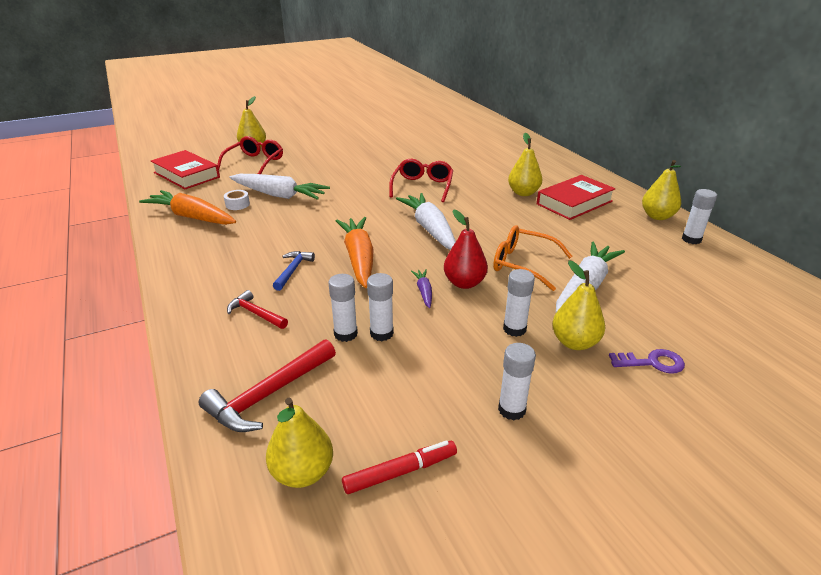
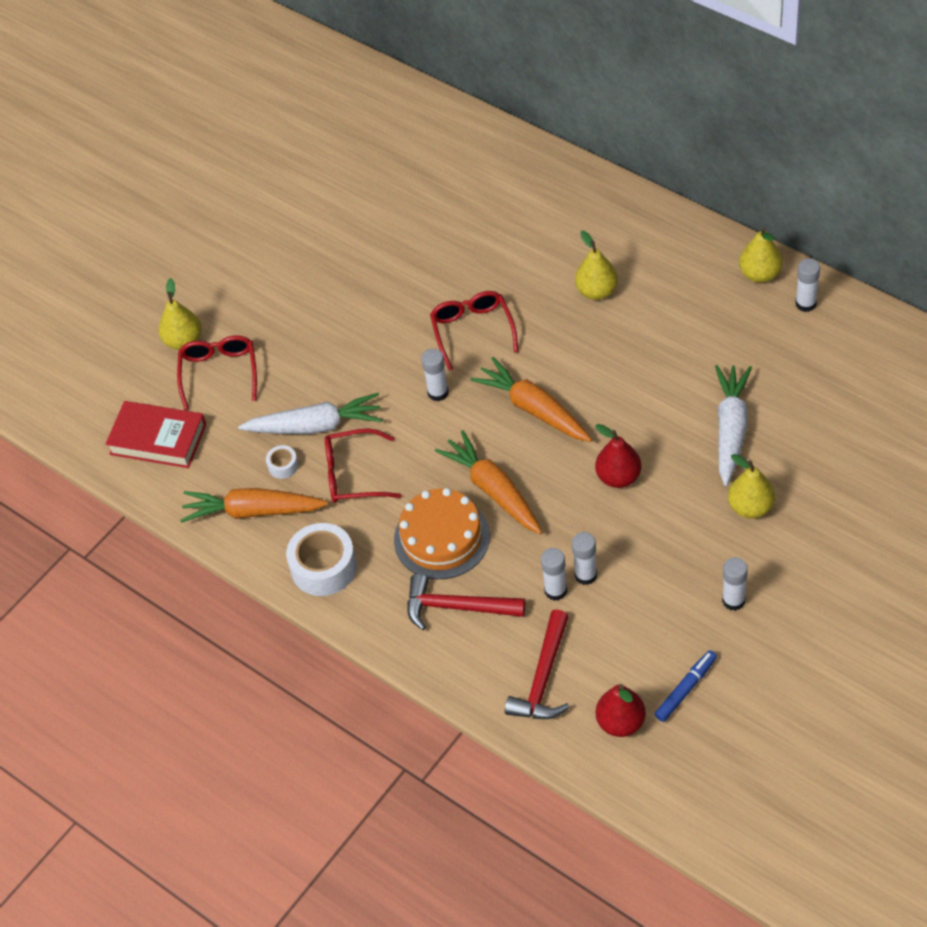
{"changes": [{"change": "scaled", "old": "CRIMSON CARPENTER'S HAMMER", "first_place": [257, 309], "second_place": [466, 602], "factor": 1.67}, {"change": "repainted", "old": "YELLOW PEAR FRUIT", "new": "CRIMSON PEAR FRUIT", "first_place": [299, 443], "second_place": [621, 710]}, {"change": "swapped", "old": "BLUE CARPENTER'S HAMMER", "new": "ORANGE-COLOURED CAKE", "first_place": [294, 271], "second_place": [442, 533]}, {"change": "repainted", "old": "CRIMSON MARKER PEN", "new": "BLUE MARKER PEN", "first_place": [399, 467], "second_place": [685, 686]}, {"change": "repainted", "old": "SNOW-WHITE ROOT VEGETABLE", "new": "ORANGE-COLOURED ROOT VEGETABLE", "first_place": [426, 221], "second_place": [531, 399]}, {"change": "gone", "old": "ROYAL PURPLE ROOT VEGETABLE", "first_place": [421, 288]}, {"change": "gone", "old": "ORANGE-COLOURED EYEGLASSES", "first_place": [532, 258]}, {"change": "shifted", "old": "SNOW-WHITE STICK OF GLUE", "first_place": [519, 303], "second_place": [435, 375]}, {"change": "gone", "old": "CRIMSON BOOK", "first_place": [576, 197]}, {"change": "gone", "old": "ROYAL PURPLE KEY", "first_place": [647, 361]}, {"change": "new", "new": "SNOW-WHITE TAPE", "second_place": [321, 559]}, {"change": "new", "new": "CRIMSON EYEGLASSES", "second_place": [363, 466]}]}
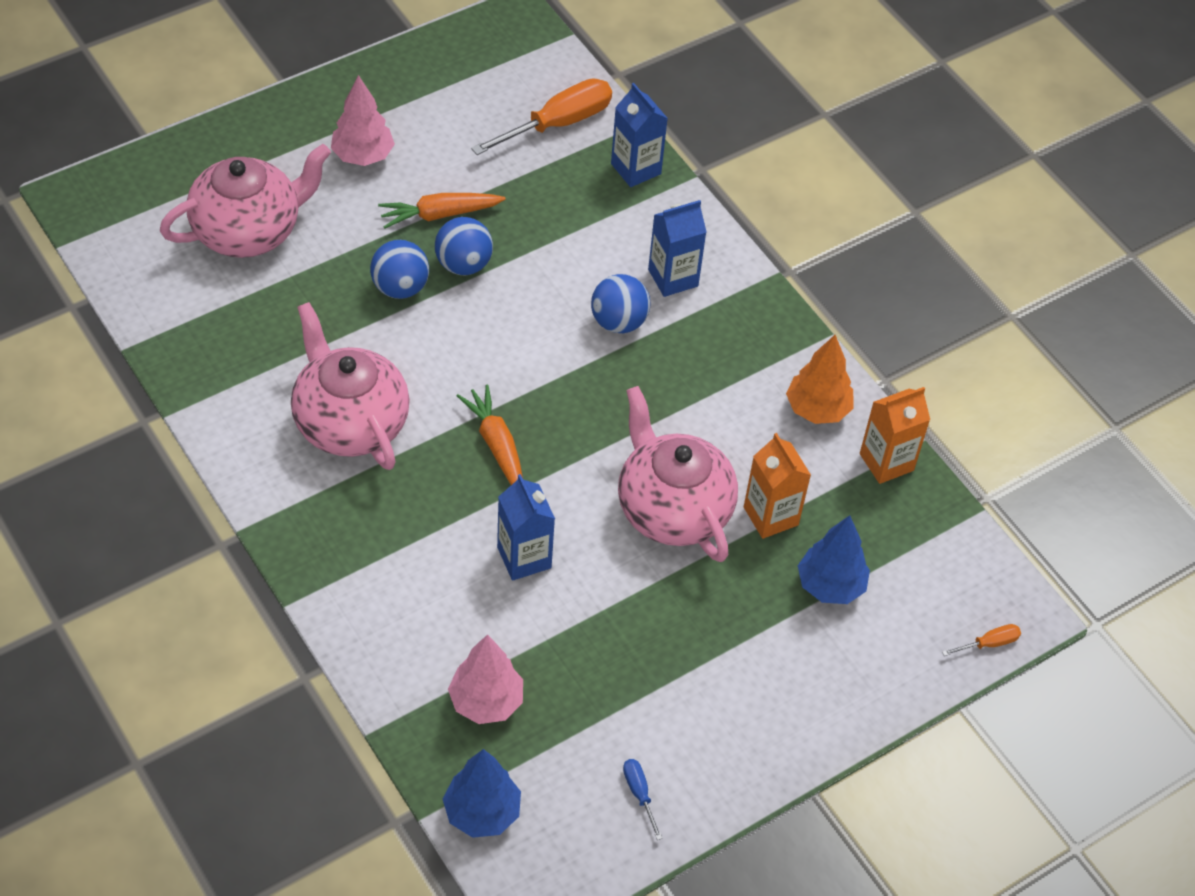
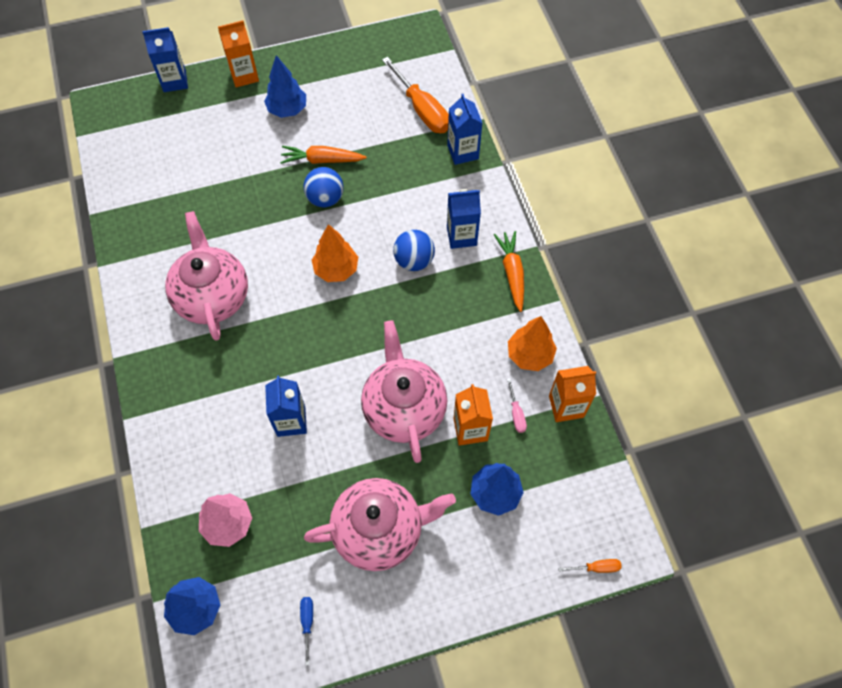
{"changes": [{"change": "shifted", "old": "ROSY TEAPOT", "first_place": [245, 201], "second_place": [380, 524]}, {"change": "repainted", "old": "ROSY TOY TREE", "new": "BLUE TOY TREE", "first_place": [363, 120], "second_place": [285, 86]}, {"change": "gone", "old": "BLUE SPHERE", "first_place": [399, 269]}, {"change": "shifted", "old": "ORANGE-COLOURED ROOT VEGETABLE", "first_place": [489, 435], "second_place": [508, 271]}, {"change": "rotated", "old": "ORANGE-COLOURED SCREWDRIVER", "first_place": [541, 116], "second_place": [415, 95], "degrees": 75}, {"change": "new", "new": "BLUE CARTON", "second_place": [165, 59]}, {"change": "new", "new": "ORANGE-COLOURED CARTON", "second_place": [238, 53]}, {"change": "new", "new": "ORANGE-COLOURED TOY TREE", "second_place": [335, 253]}, {"change": "new", "new": "ROSY SCREWDRIVER", "second_place": [517, 405]}]}
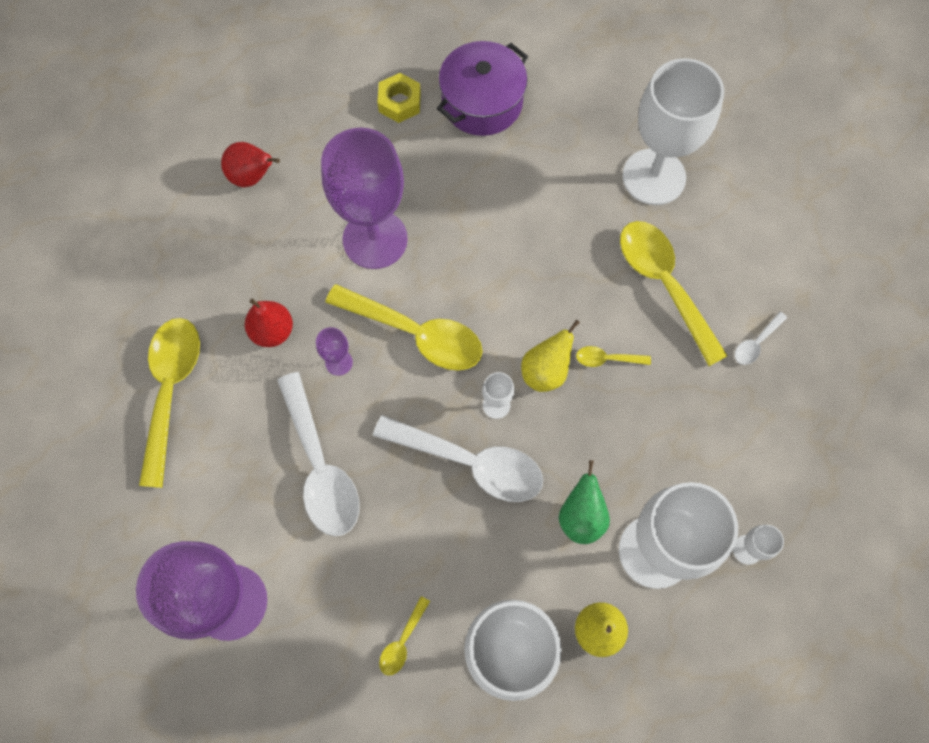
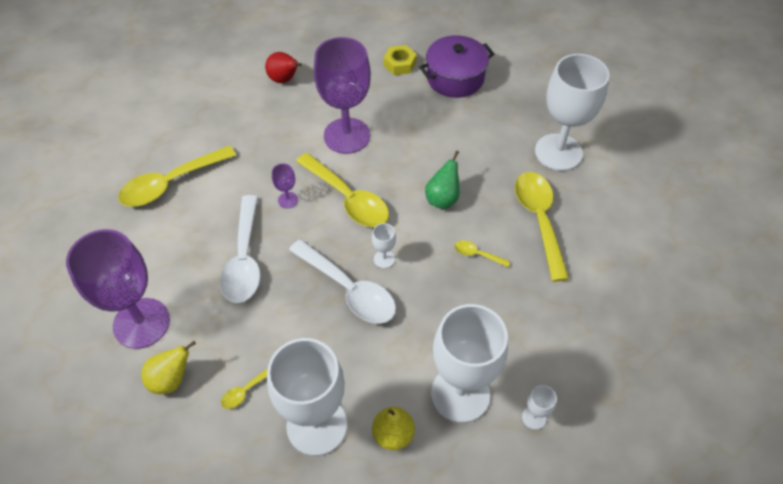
{"changes": [{"change": "rotated", "old": "YELLOW TABLESPOON", "first_place": [169, 403], "second_place": [177, 176], "degrees": -150}, {"change": "gone", "old": "CRIMSON PEAR FRUIT", "first_place": [269, 323]}, {"change": "shifted", "old": "YELLOW PEAR FRUIT", "first_place": [550, 356], "second_place": [168, 367]}, {"change": "shifted", "old": "EMERALD PEAR FRUIT", "first_place": [584, 502], "second_place": [442, 179]}, {"change": "gone", "old": "SNOW-WHITE TABLESPOON", "first_place": [761, 338]}]}
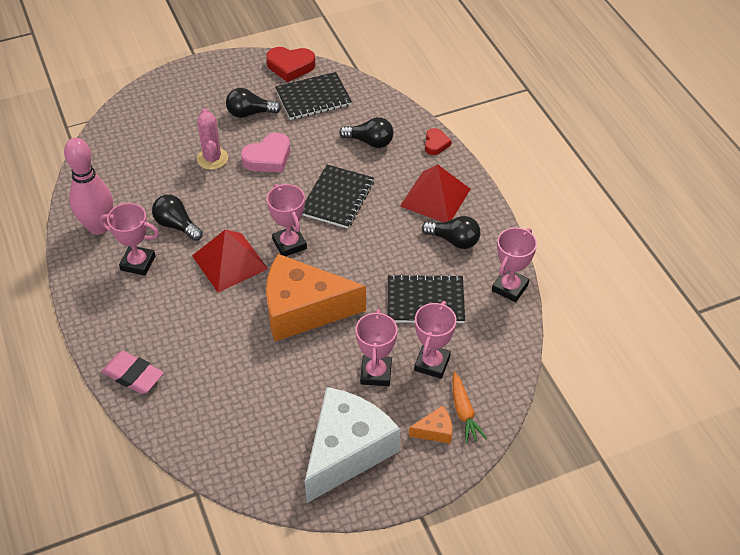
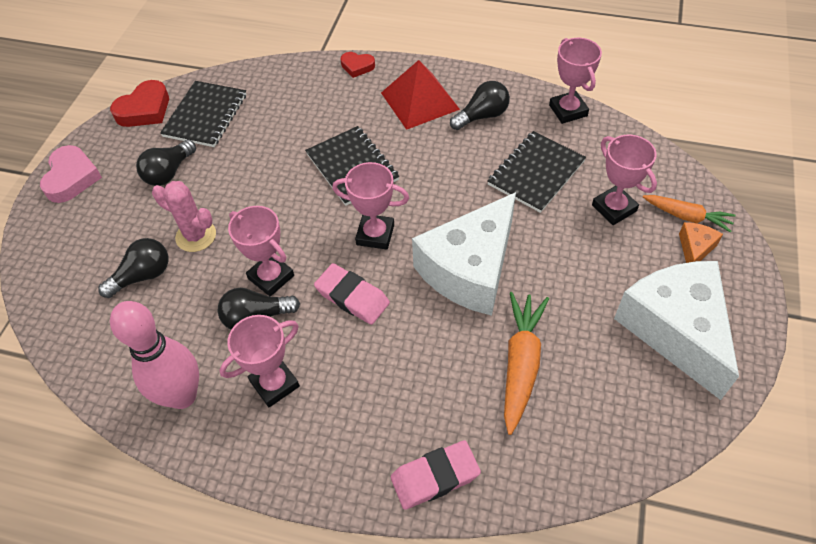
{"changes": [{"change": "swapped", "old": "CRIMSON PYRAMID", "new": "ROSY ERASER", "first_place": [230, 261], "second_place": [352, 294]}, {"change": "shifted", "old": "ROSY HEART SHAPE", "first_place": [265, 153], "second_place": [71, 174]}, {"change": "repainted", "old": "ORANGE-COLOURED CHEESE WEDGE", "new": "SNOW-WHITE CHEESE WEDGE", "first_place": [316, 297], "second_place": [464, 254]}, {"change": "shifted", "old": "BLACK LIGHT BULB", "first_place": [366, 132], "second_place": [133, 268]}, {"change": "shifted", "old": "ROSY TROPHY", "first_place": [376, 347], "second_place": [261, 251]}, {"change": "rotated", "old": "CRIMSON HEART SHAPE", "first_place": [438, 141], "second_place": [358, 65], "degrees": 150}, {"change": "new", "new": "ORANGE-COLOURED ROOT VEGETABLE", "second_place": [526, 363]}]}
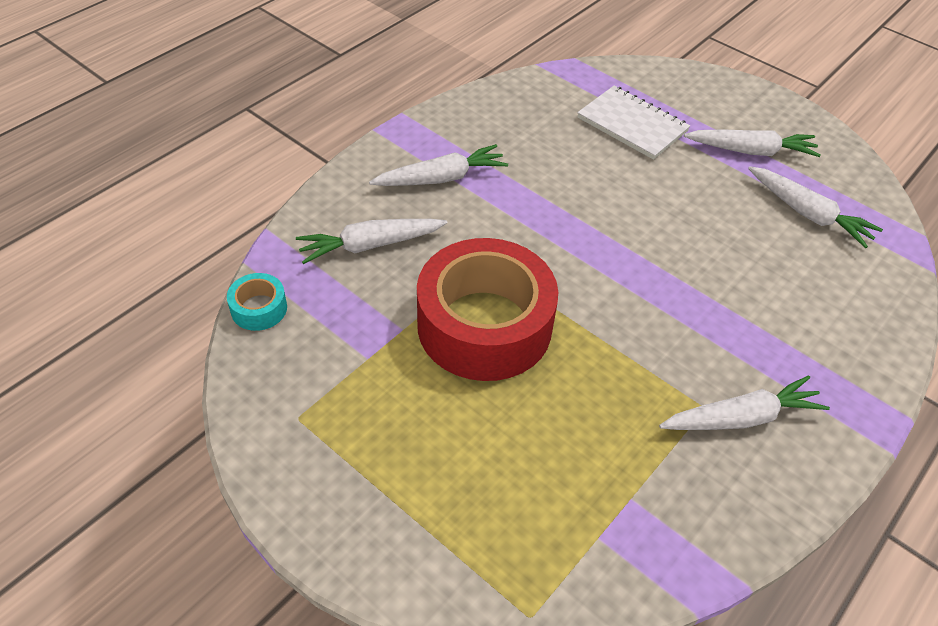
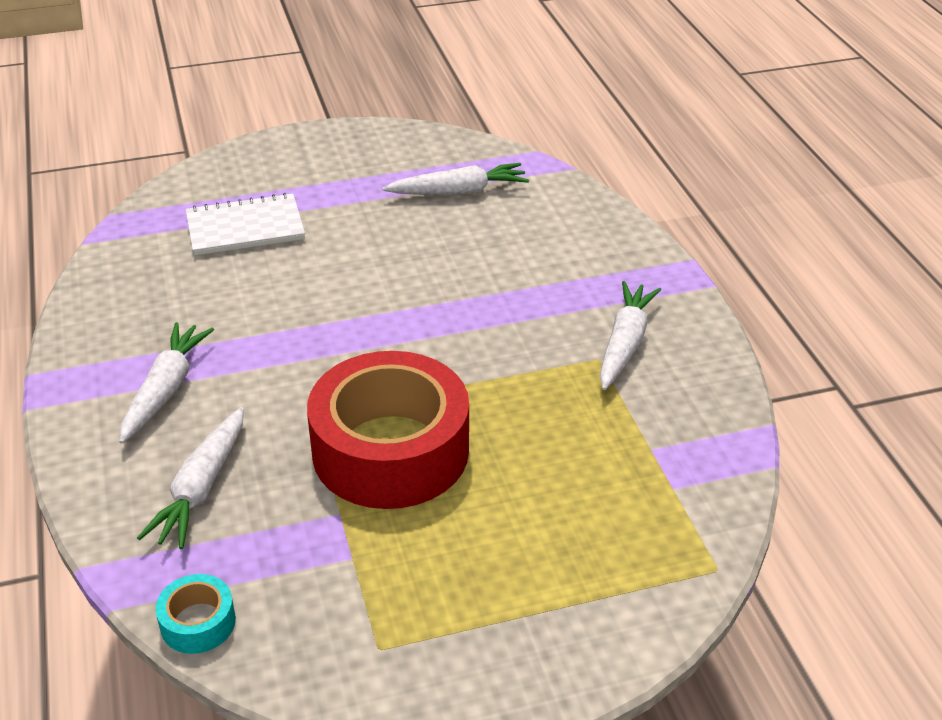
{"changes": [{"change": "gone", "old": "SNOW-WHITE ROOT VEGETABLE", "first_place": [752, 143]}]}
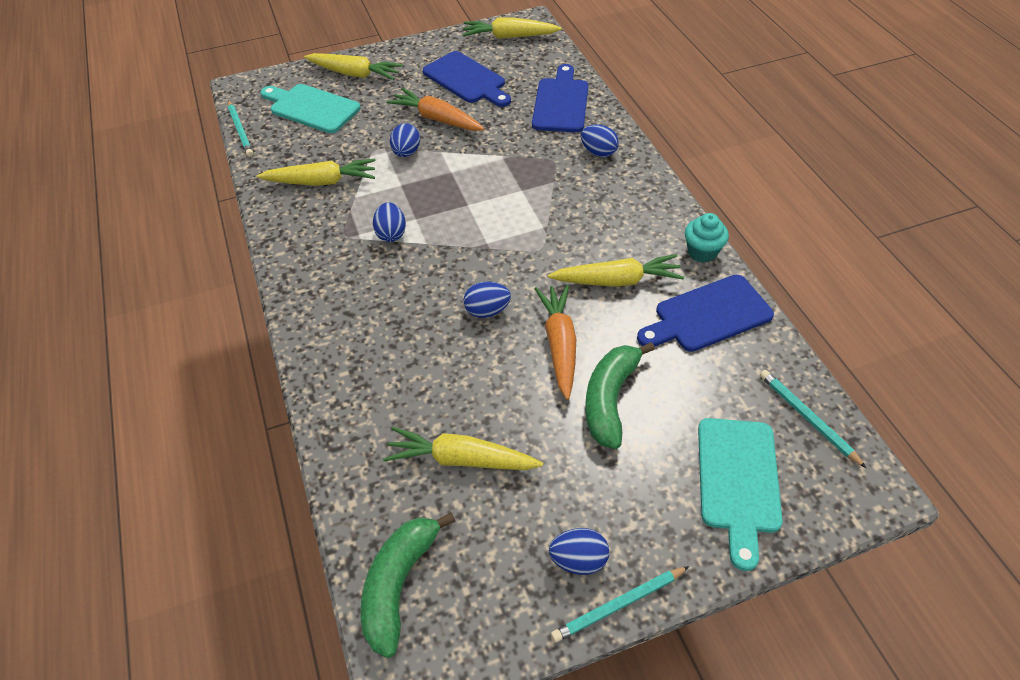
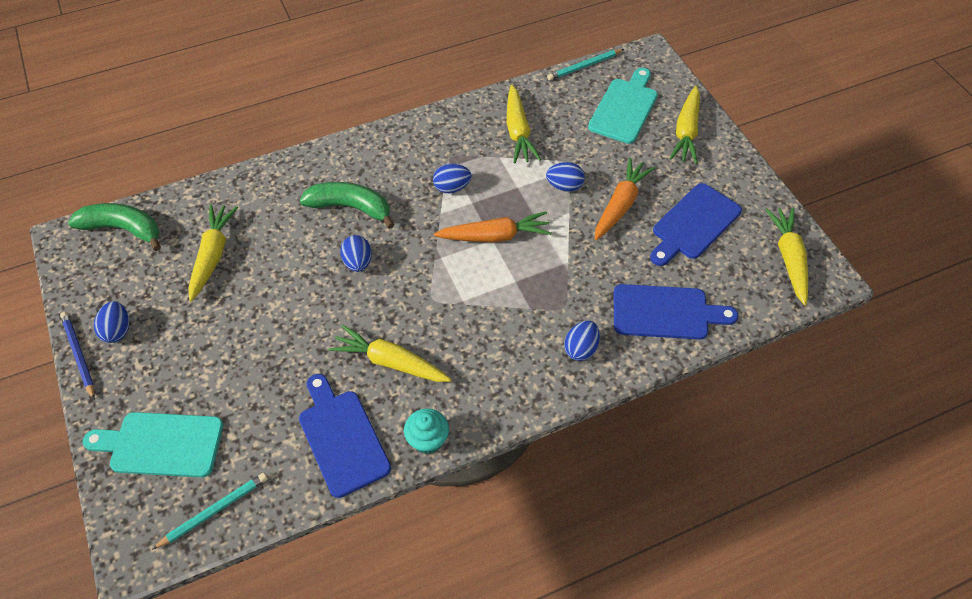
{"changes": [{"change": "shifted", "old": "ORANGE-COLOURED ROOT VEGETABLE", "first_place": [555, 342], "second_place": [492, 227]}, {"change": "rotated", "old": "YELLOW ROOT VEGETABLE", "first_place": [616, 270], "second_place": [390, 353], "degrees": 120}, {"change": "repainted", "old": "TURQUOISE LEAD PENCIL", "new": "BLUE LEAD PENCIL", "first_place": [620, 604], "second_place": [77, 355]}, {"change": "shifted", "old": "EMERALD BANANA FRUIT", "first_place": [620, 395], "second_place": [347, 205]}]}
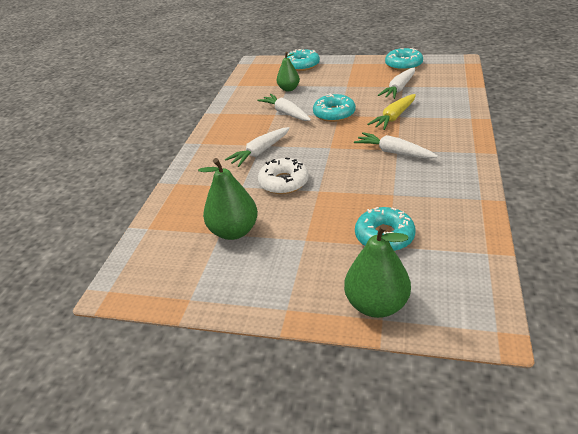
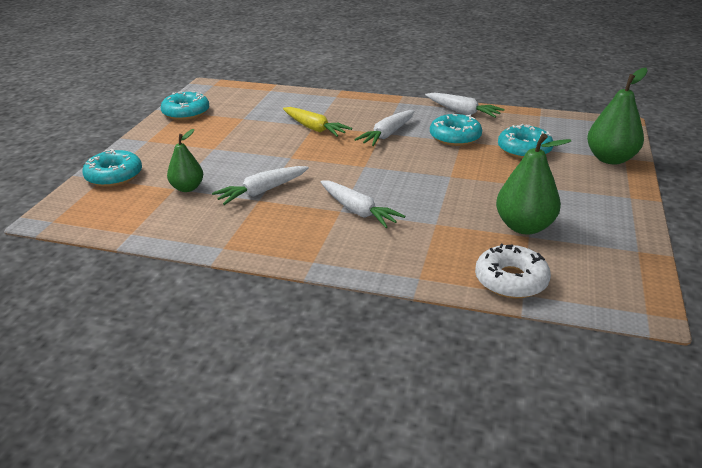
{"changes": [{"change": "shifted", "old": "SNOW-WHITE GLAZED DONUT", "first_place": [283, 176], "second_place": [513, 271]}, {"change": "shifted", "old": "TURQUOISE GLAZED DONUT", "first_place": [334, 107], "second_place": [456, 130]}, {"change": "shifted", "old": "SNOW-WHITE ROOT VEGETABLE", "first_place": [396, 83], "second_place": [464, 105]}]}
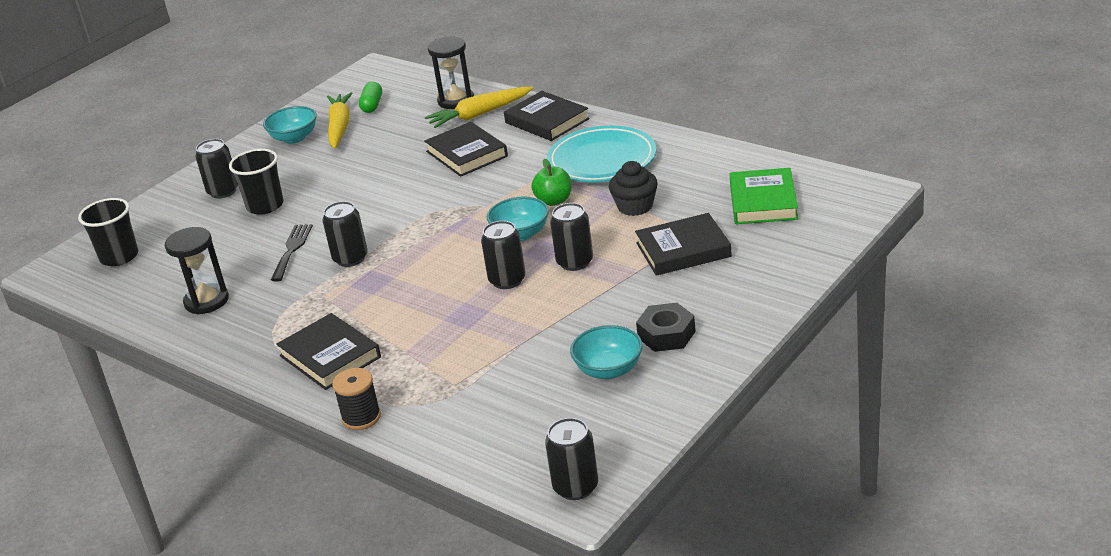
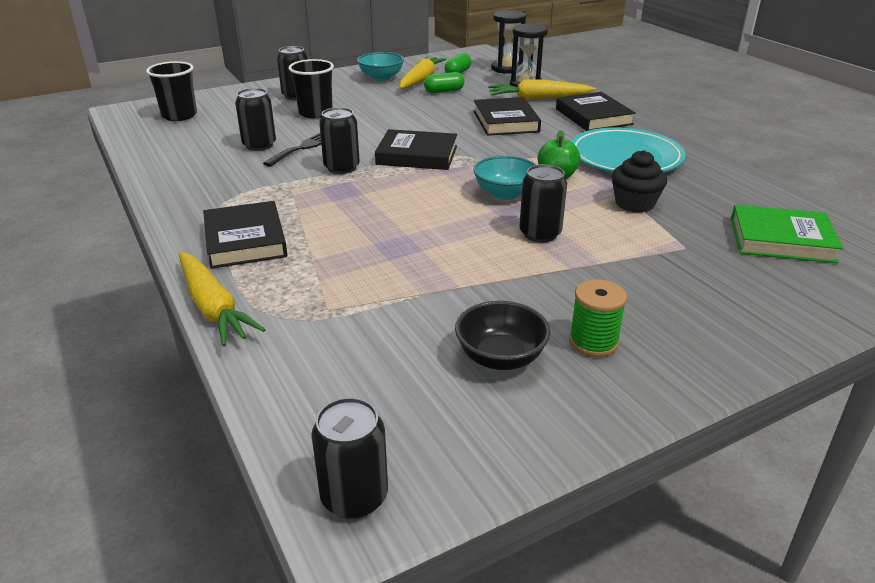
{"changes": [{"change": "shifted", "old": "BLACK SANDGLASS", "first_place": [197, 270], "second_place": [508, 42]}, {"change": "swapped", "old": "BLACK REEL OF THREAD", "new": "YELLOW ROOT VEGETABLE", "first_place": [356, 399], "second_place": [222, 299]}, {"change": "shifted", "old": "BLACK TIN", "first_place": [503, 255], "second_place": [255, 119]}, {"change": "repainted", "old": "TURQUOISE DEEP DISH", "new": "BLACK DEEP DISH", "first_place": [606, 352], "second_place": [503, 335]}, {"change": "shifted", "old": "BLACK BOOK", "first_place": [683, 244], "second_place": [416, 149]}, {"change": "swapped", "old": "BLACK HEXAGON NUT", "new": "EMERALD REEL OF THREAD", "first_place": [666, 327], "second_place": [598, 318]}, {"change": "rotated", "old": "EMERALD BOOK", "first_place": [764, 196], "second_place": [787, 233], "degrees": 75}, {"change": "new", "new": "EMERALD PILL", "second_place": [444, 82]}]}
